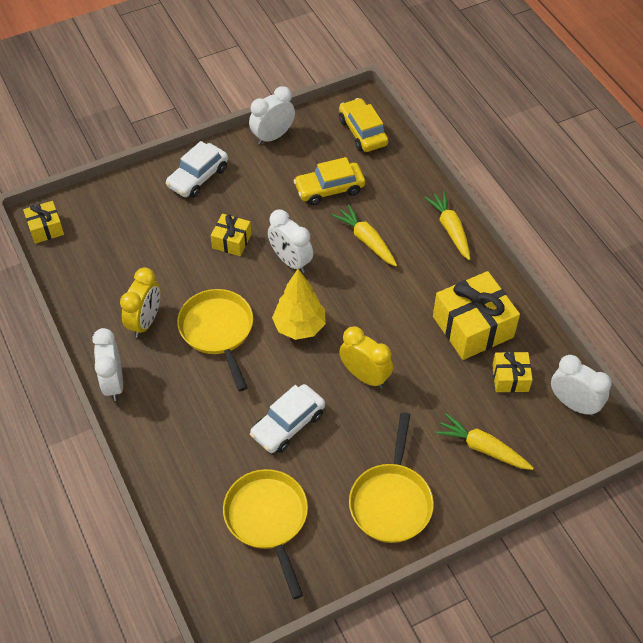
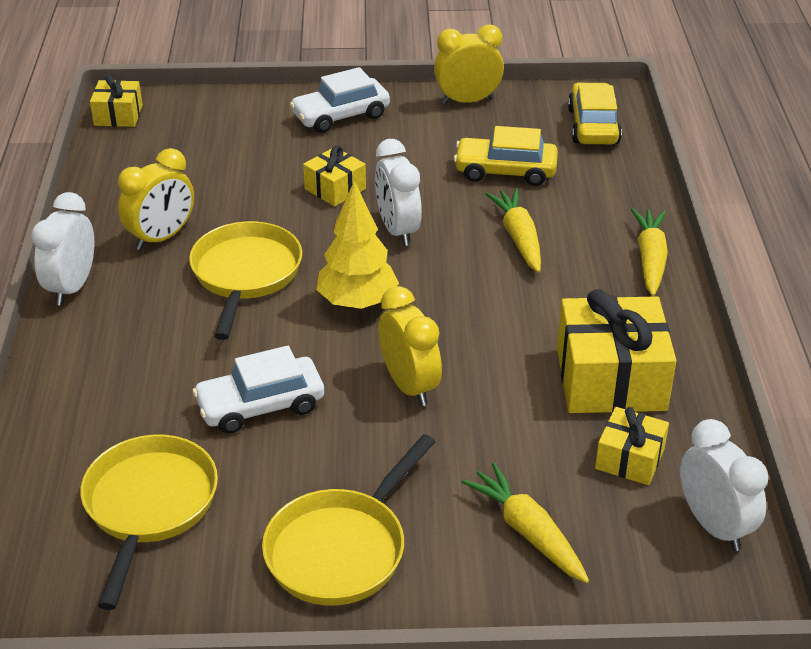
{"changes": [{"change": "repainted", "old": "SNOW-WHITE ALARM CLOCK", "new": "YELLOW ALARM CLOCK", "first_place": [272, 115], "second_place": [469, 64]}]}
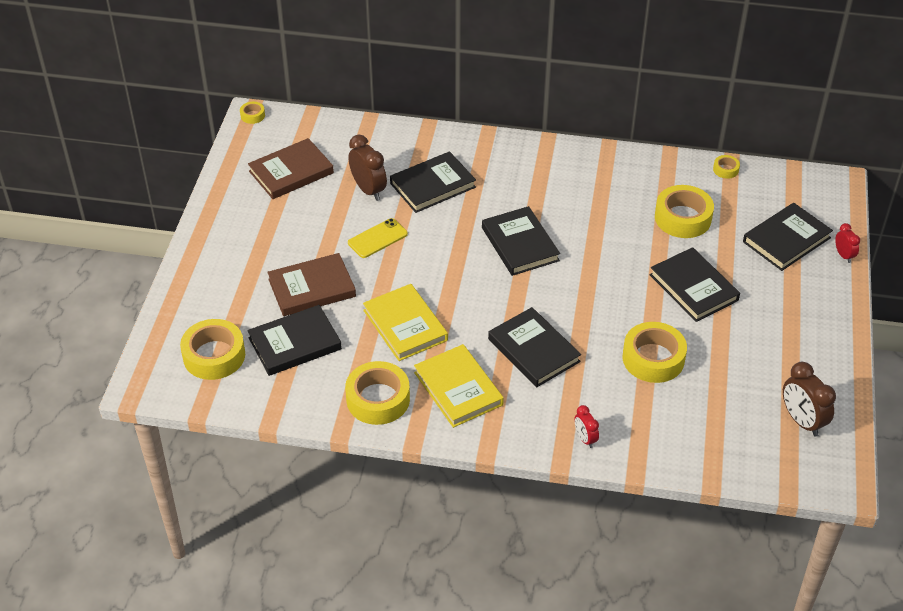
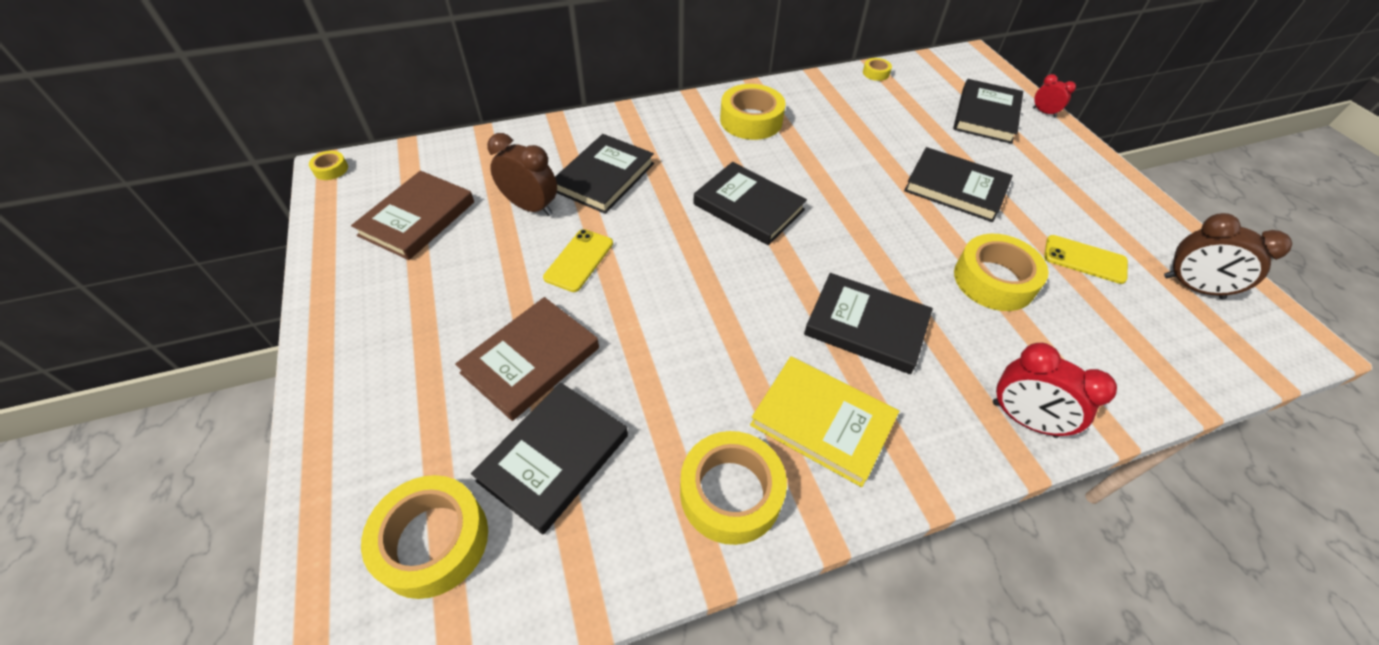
{"changes": [{"change": "gone", "old": "YELLOW BOOK", "first_place": [405, 322]}, {"change": "scaled", "old": "CRIMSON ALARM CLOCK", "first_place": [586, 426], "second_place": [1055, 390], "factor": 1.77}, {"change": "shifted", "old": "YELLOW TAPE", "first_place": [684, 211], "second_place": [753, 112]}, {"change": "new", "new": "YELLOW SMARTPHONE", "second_place": [1086, 259]}]}
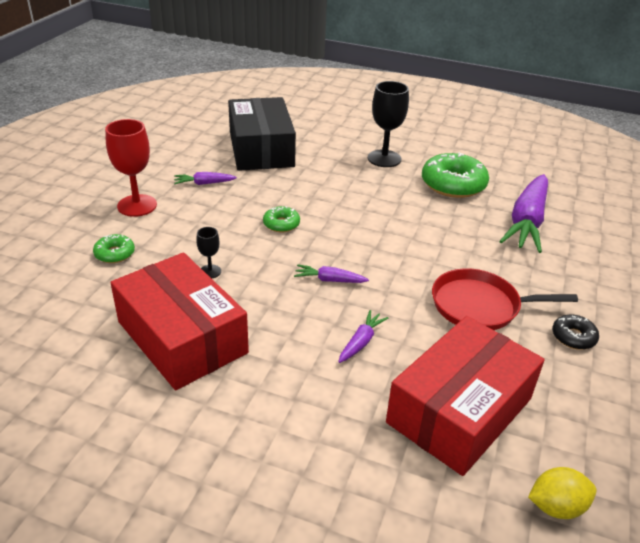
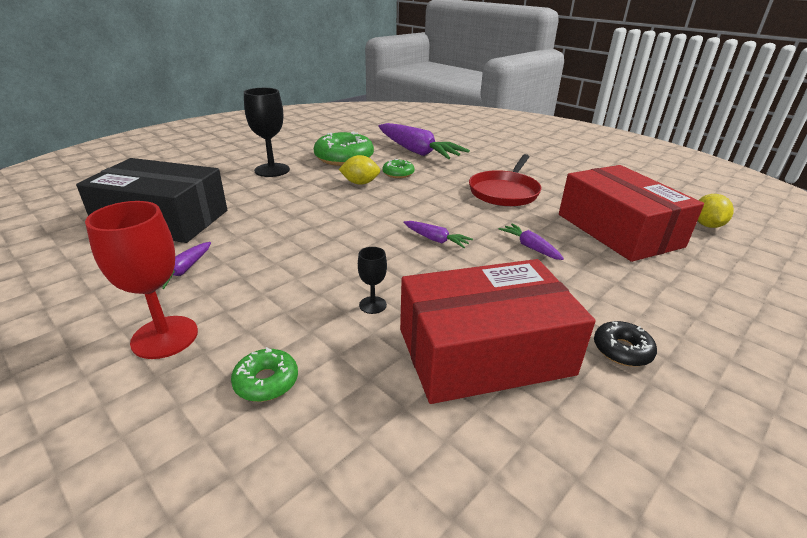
{"changes": [{"change": "shifted", "old": "EMERALD GLAZED DONUT", "first_place": [281, 219], "second_place": [398, 168]}, {"change": "rotated", "old": "ROYAL PURPLE ROOT VEGETABLE", "first_place": [331, 273], "second_place": [438, 234], "degrees": -90}, {"change": "shifted", "old": "BLACK GLAZED DONUT", "first_place": [575, 332], "second_place": [625, 343]}, {"change": "new", "new": "YELLOW CITRUS FRUIT", "second_place": [359, 170]}]}
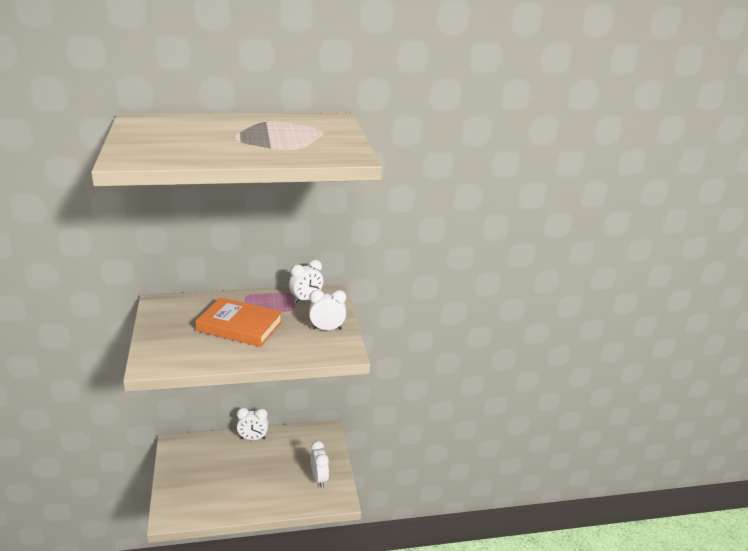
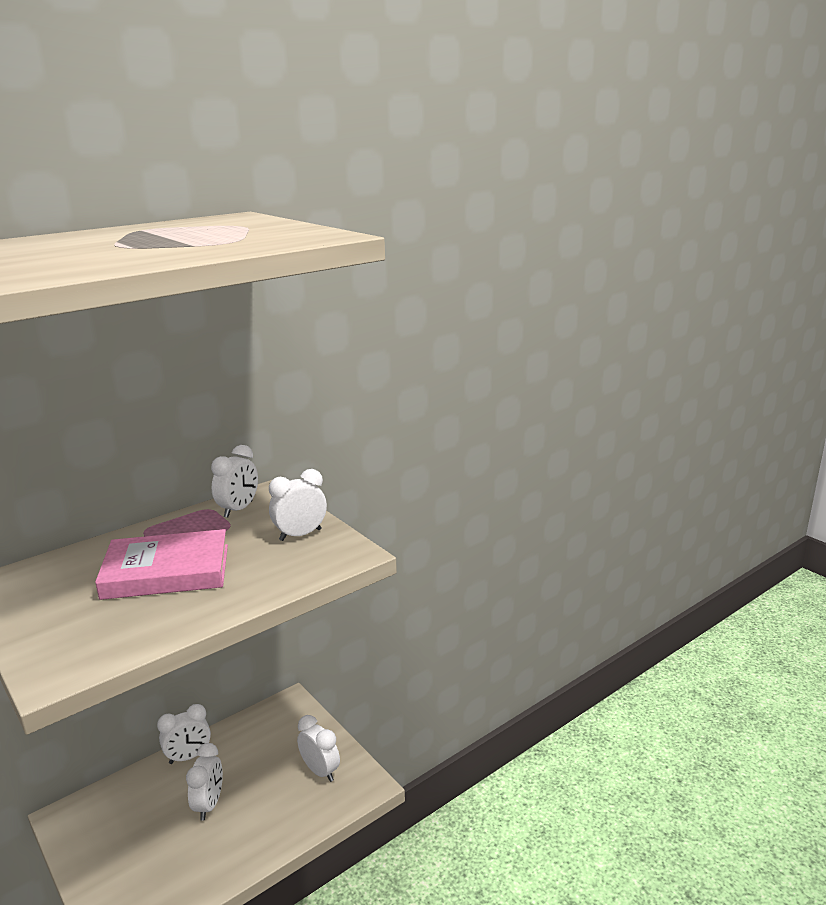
{"changes": [{"change": "repainted", "old": "ORANGE-COLOURED BOOK", "new": "ROSY BOOK", "first_place": [239, 322], "second_place": [161, 564]}, {"change": "new", "new": "SNOW-WHITE ALARM CLOCK", "second_place": [204, 782]}]}
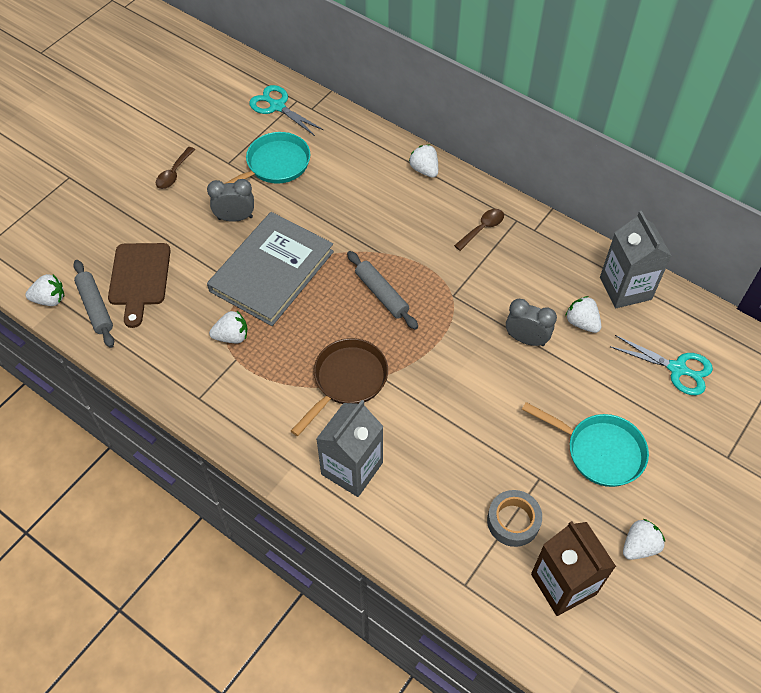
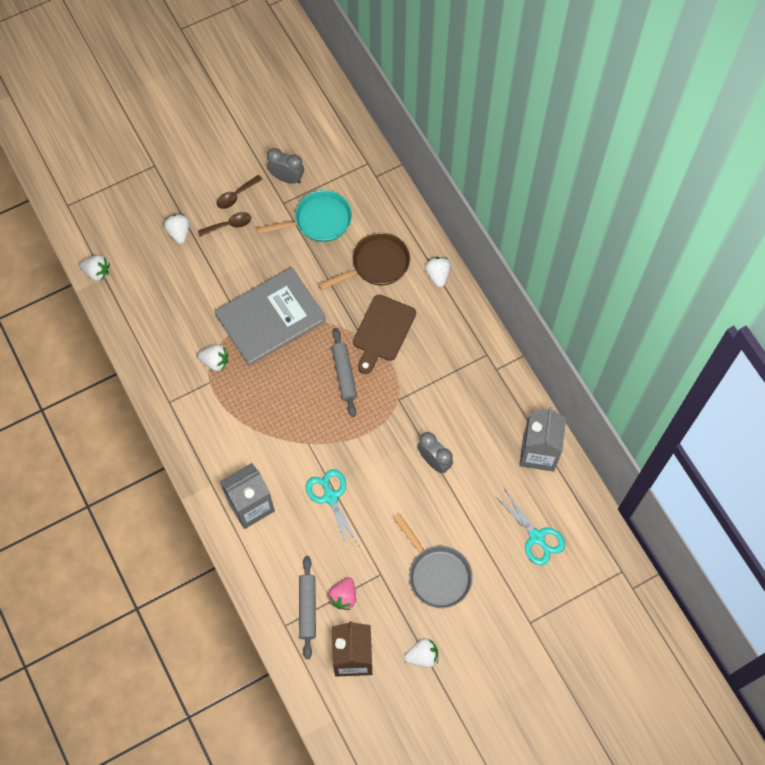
{"changes": [{"change": "shifted", "old": "GRAY ROLLING PIN", "first_place": [93, 304], "second_place": [307, 607]}, {"change": "shifted", "old": "BROWN BREAD BOARD", "first_place": [139, 285], "second_place": [384, 334]}, {"change": "shifted", "old": "GRAY ALARM CLOCK", "first_place": [230, 200], "second_place": [285, 166]}, {"change": "shifted", "old": "TURQUOISE SHEARS", "first_place": [286, 110], "second_place": [332, 509]}, {"change": "shifted", "old": "BROWN SKILLET", "first_place": [339, 387], "second_place": [364, 261]}, {"change": "shifted", "old": "BROWN TABLESPOON", "first_place": [479, 230], "second_place": [224, 224]}, {"change": "swapped", "old": "GRAY TAPE", "new": "ROSY STRAWBERRY", "first_place": [514, 518], "second_place": [342, 593]}, {"change": "repainted", "old": "TURQUOISE SKILLET", "new": "GRAY SKILLET", "first_place": [585, 444], "second_place": [433, 560]}, {"change": "shifted", "old": "SNOW-WHITE STRAWBERRY", "first_place": [583, 314], "second_place": [177, 229]}]}
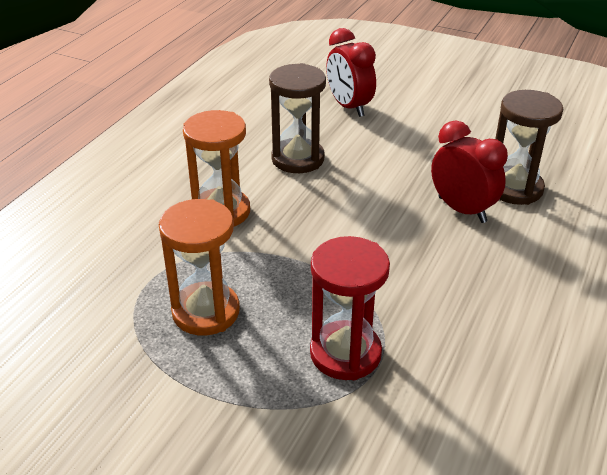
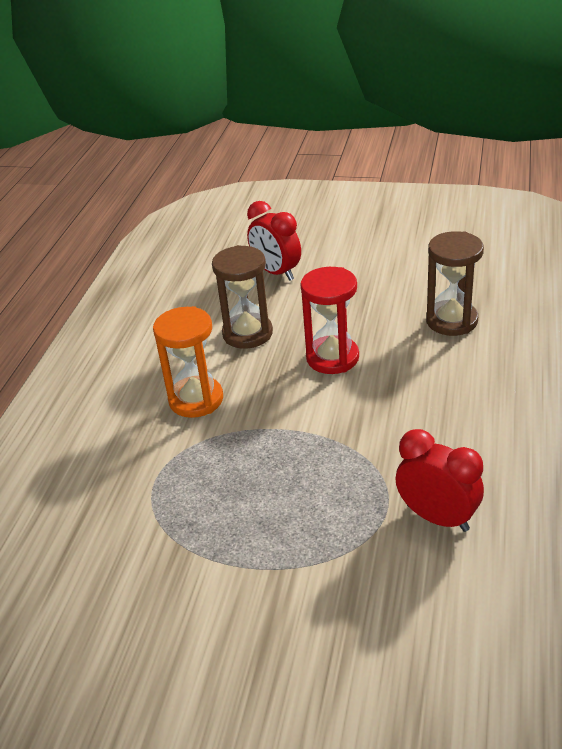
{"changes": [{"change": "gone", "old": "ORANGE-COLOURED SANDGLASS", "first_place": [199, 267]}, {"change": "shifted", "old": "CRIMSON SANDGLASS", "first_place": [350, 308], "second_place": [330, 320]}, {"change": "shifted", "old": "CRIMSON ALARM CLOCK", "first_place": [469, 172], "second_place": [440, 480]}]}
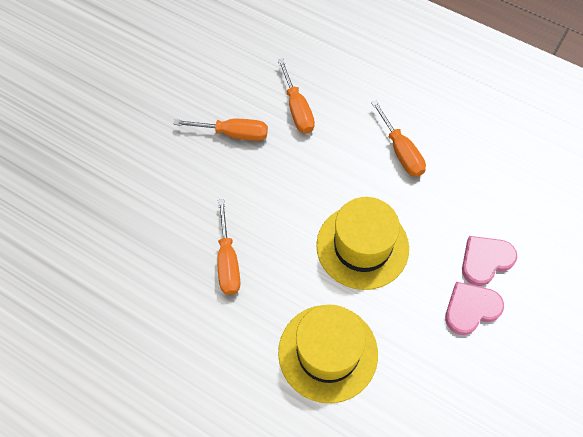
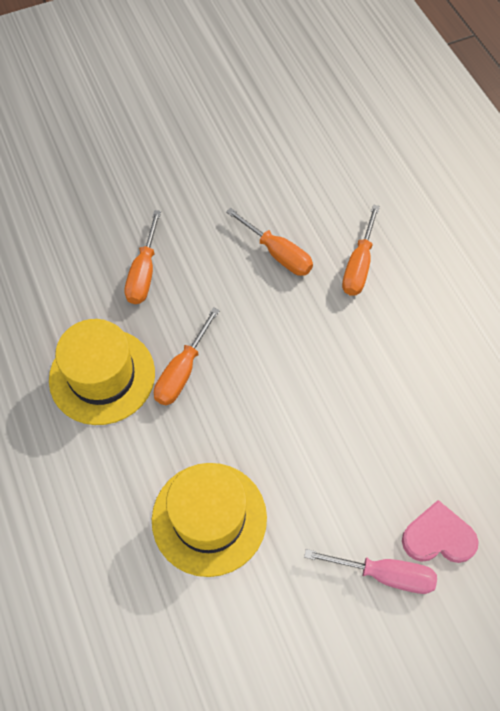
{"changes": [{"change": "shifted", "old": "YELLOW HAT", "first_place": [362, 243], "second_place": [102, 372]}, {"change": "shifted", "old": "ORANGE-COLOURED SCREWDRIVER", "first_place": [398, 138], "second_place": [143, 257]}, {"change": "swapped", "old": "ROSY HEART SHAPE", "new": "ROSY SCREWDRIVER", "first_place": [474, 308], "second_place": [370, 571]}]}
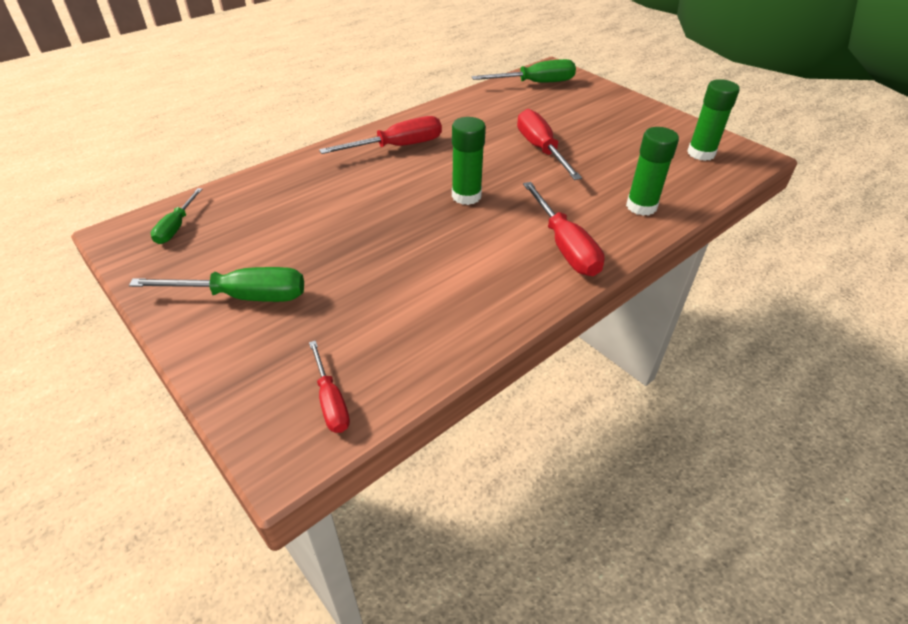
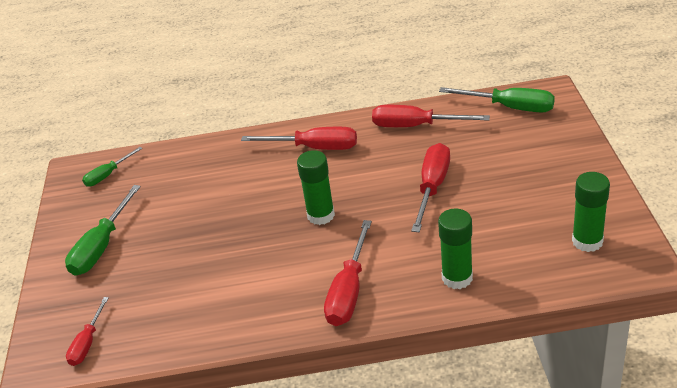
{"changes": [{"change": "rotated", "old": "EMERALD SCREWDRIVER", "first_place": [216, 284], "second_place": [103, 230], "degrees": 75}, {"change": "new", "new": "CRIMSON SCREWDRIVER", "second_place": [431, 116]}]}
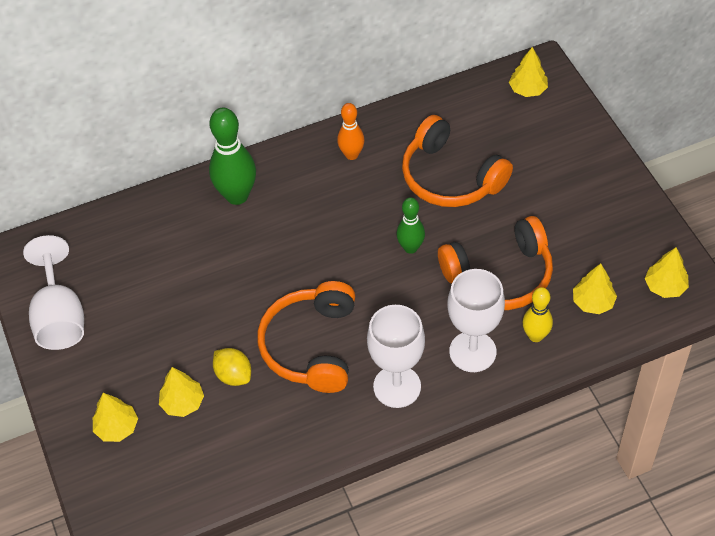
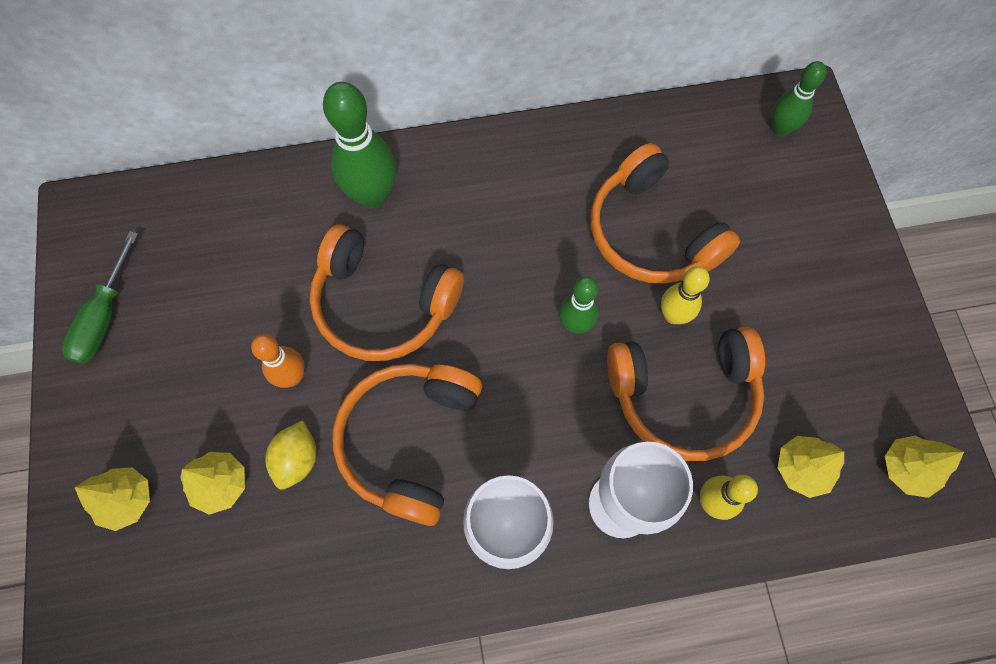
{"changes": [{"change": "swapped", "old": "SNOW-WHITE GOBLET", "new": "EMERALD SCREWDRIVER", "first_place": [53, 292], "second_place": [100, 297]}, {"change": "rotated", "old": "YELLOW CITRUS FRUIT", "first_place": [232, 367], "second_place": [291, 455], "degrees": 45}, {"change": "shifted", "old": "ORANGE-COLOURED BOWLING PIN", "first_place": [350, 131], "second_place": [278, 361]}, {"change": "swapped", "old": "YELLOW TOY TREE", "new": "EMERALD BOWLING PIN", "first_place": [528, 72], "second_place": [799, 98]}, {"change": "new", "new": "ORANGE-COLOURED OVER-EAR HEADPHONES", "second_place": [386, 292]}, {"change": "new", "new": "YELLOW BOWLING PIN", "second_place": [685, 295]}]}
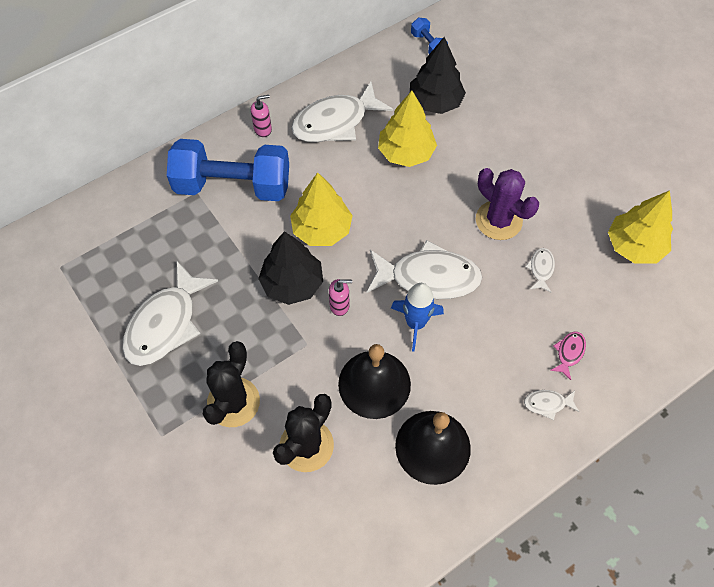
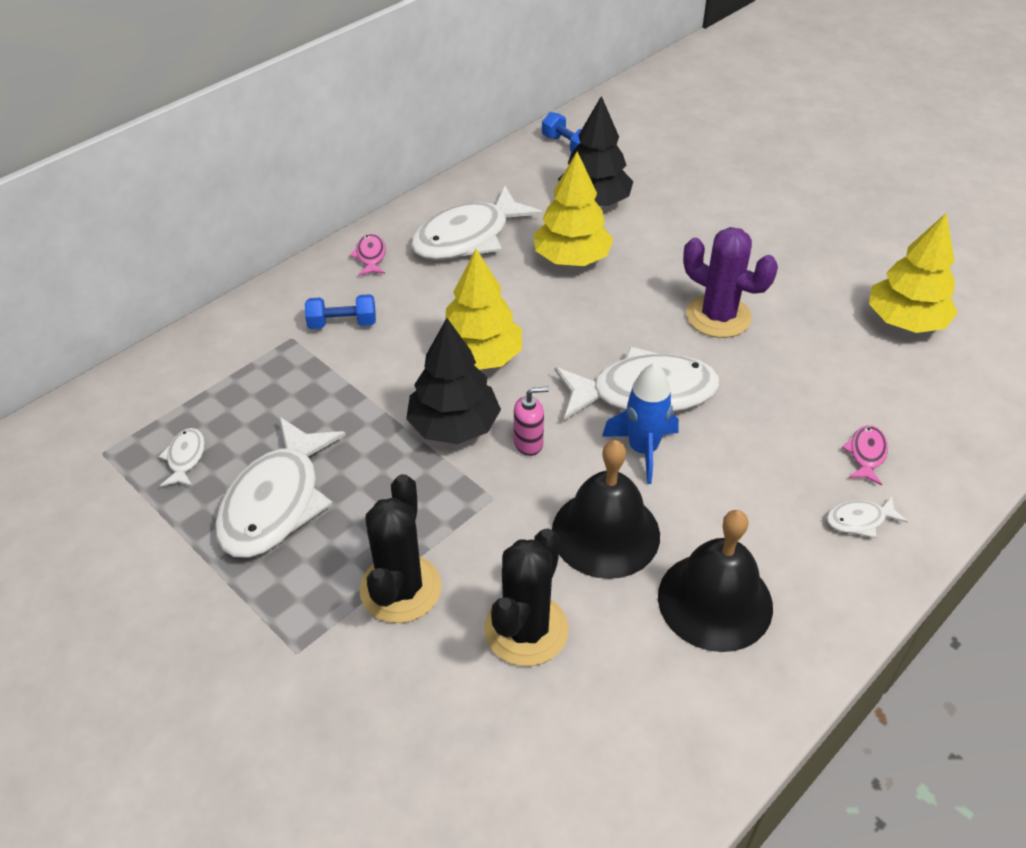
{"changes": [{"change": "scaled", "old": "BLUE DUMBBELL", "first_place": [228, 170], "second_place": [340, 311], "factor": 0.42}, {"change": "swapped", "old": "ROSY SOAP PUMP", "new": "ROSY FISH FIGURE", "first_place": [261, 116], "second_place": [368, 255]}, {"change": "shifted", "old": "SNOW-WHITE FISH FIGURE", "first_place": [540, 270], "second_place": [181, 457]}]}
